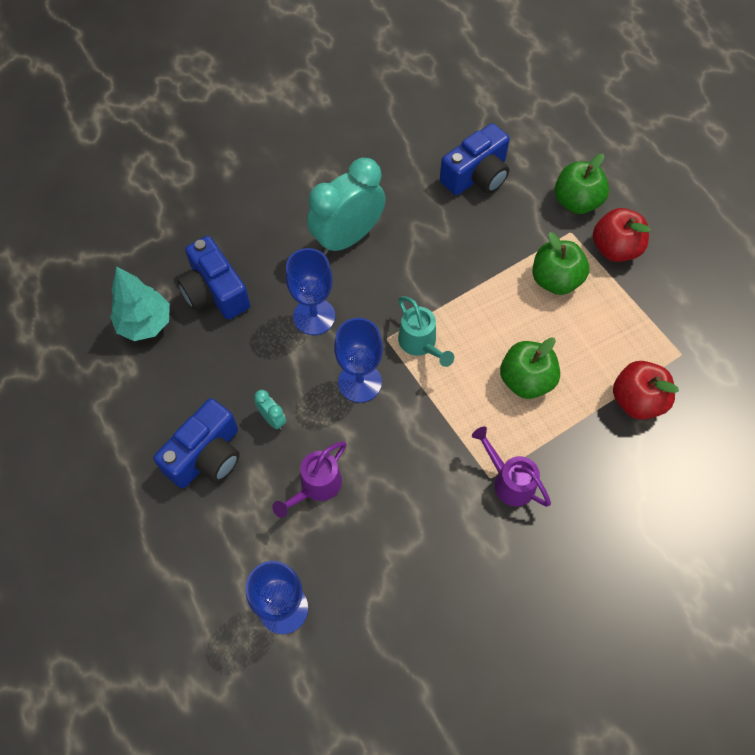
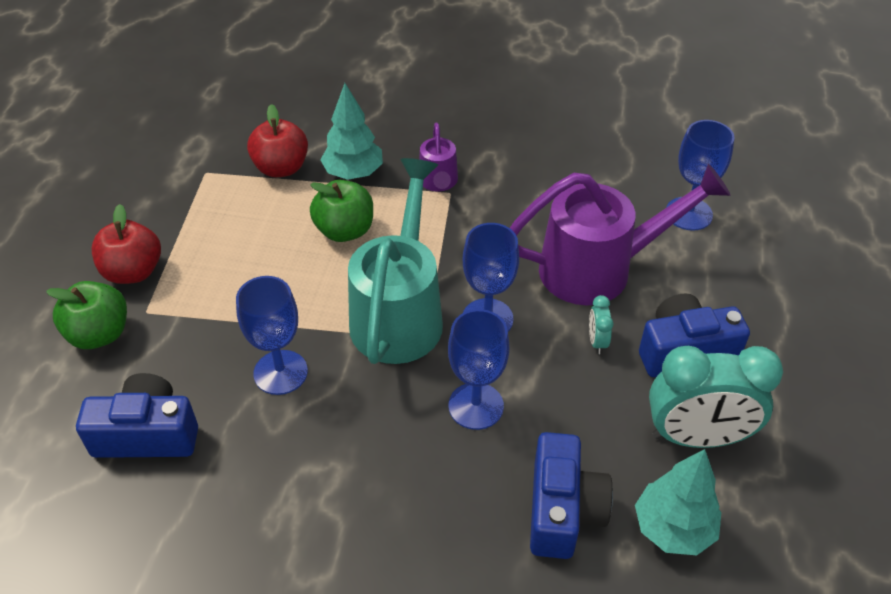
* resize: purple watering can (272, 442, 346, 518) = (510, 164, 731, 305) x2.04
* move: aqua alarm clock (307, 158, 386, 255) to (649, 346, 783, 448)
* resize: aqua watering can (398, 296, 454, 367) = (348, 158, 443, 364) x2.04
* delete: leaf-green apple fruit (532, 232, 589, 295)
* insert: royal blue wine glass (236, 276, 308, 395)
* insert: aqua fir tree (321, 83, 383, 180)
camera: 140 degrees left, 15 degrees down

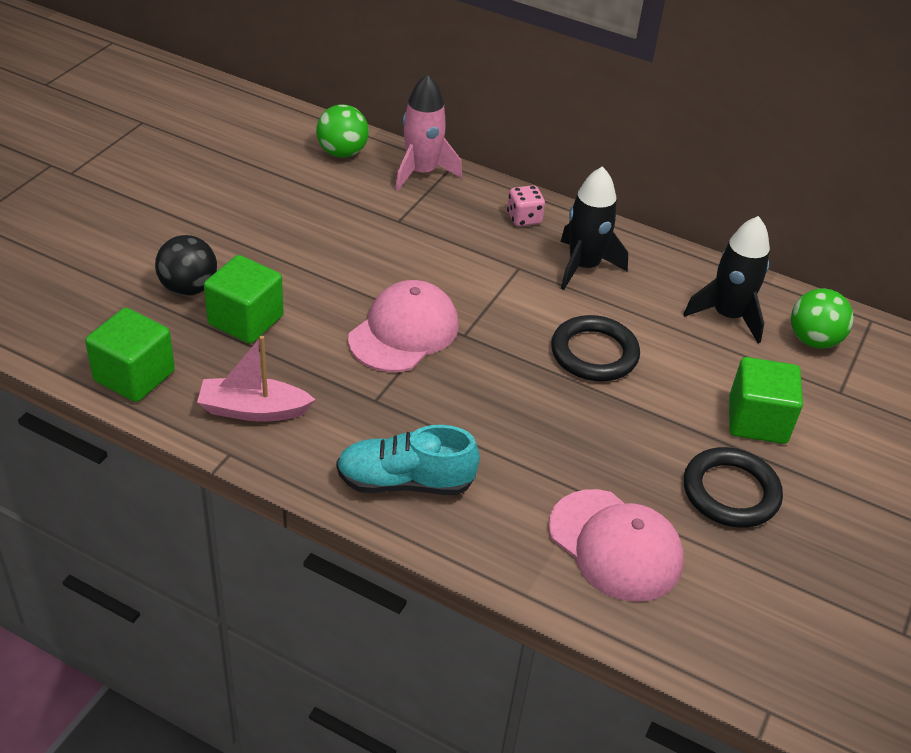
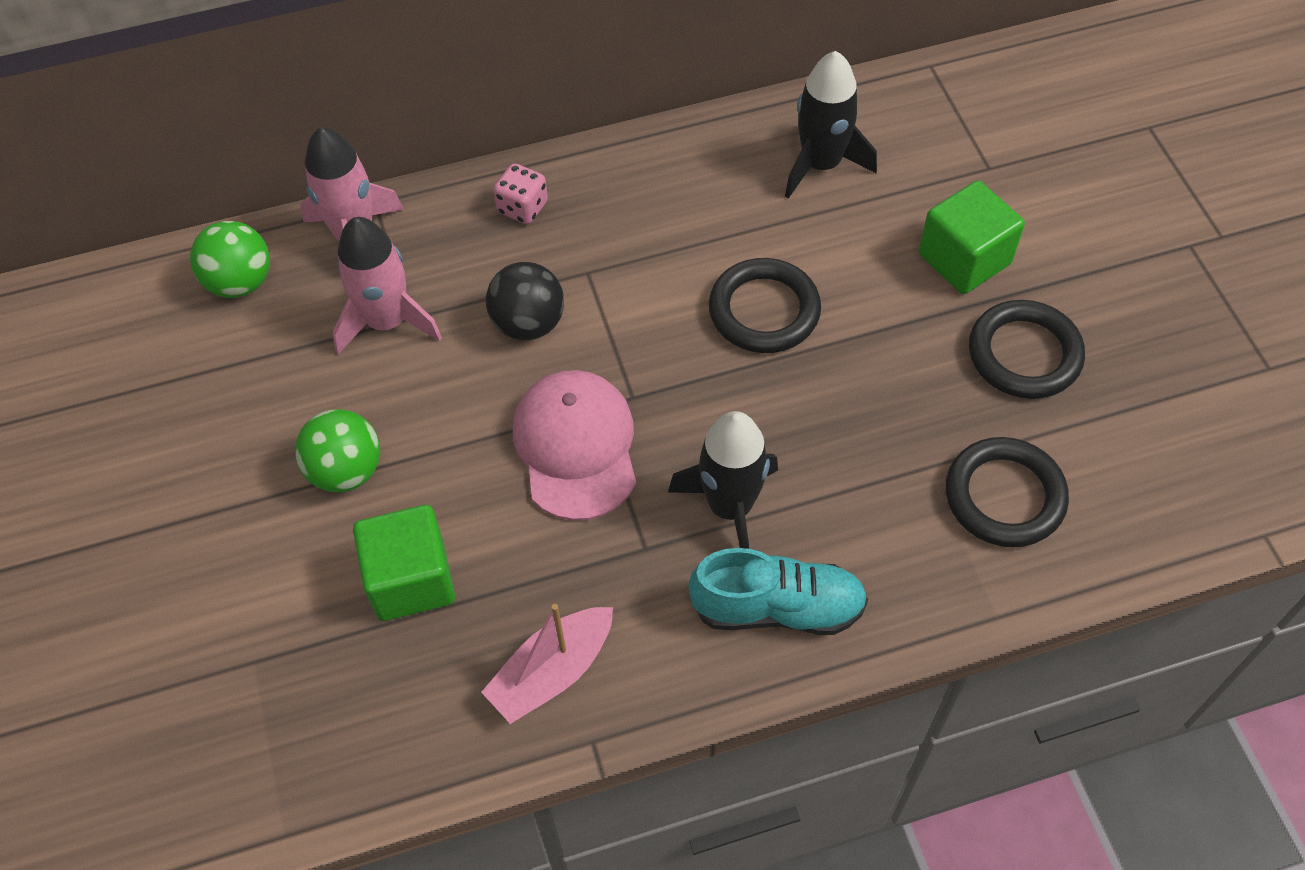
* delete: leaf-green block (85, 308, 175, 402)
* move: black sphere (155, 235, 217, 296) to (486, 262, 564, 340)
* rotate: aqua lace-up shoe (336, 425, 480, 495) = (688, 548, 868, 635) 135 degrees counterclockwise
* replace: rose-pink cap (548, 489, 684, 602) to black hoop (945, 437, 1069, 547)
* move: black toy rocket (560, 166, 628, 290) to (668, 411, 778, 549)
* move: leaf-green sphere (791, 289, 854, 348) to (295, 409, 380, 492)
* insert: rose-pink toy rocket (333, 217, 442, 354)
camera: 40 degrees left, 15 degrees up

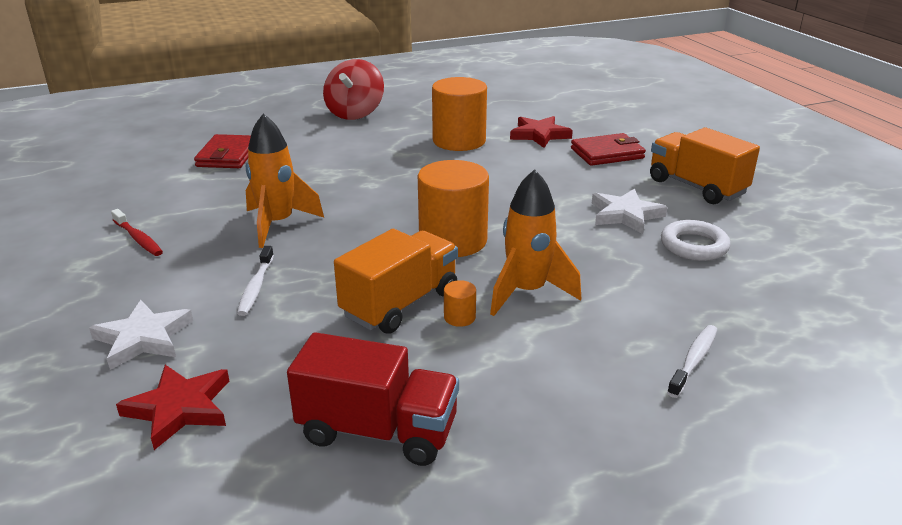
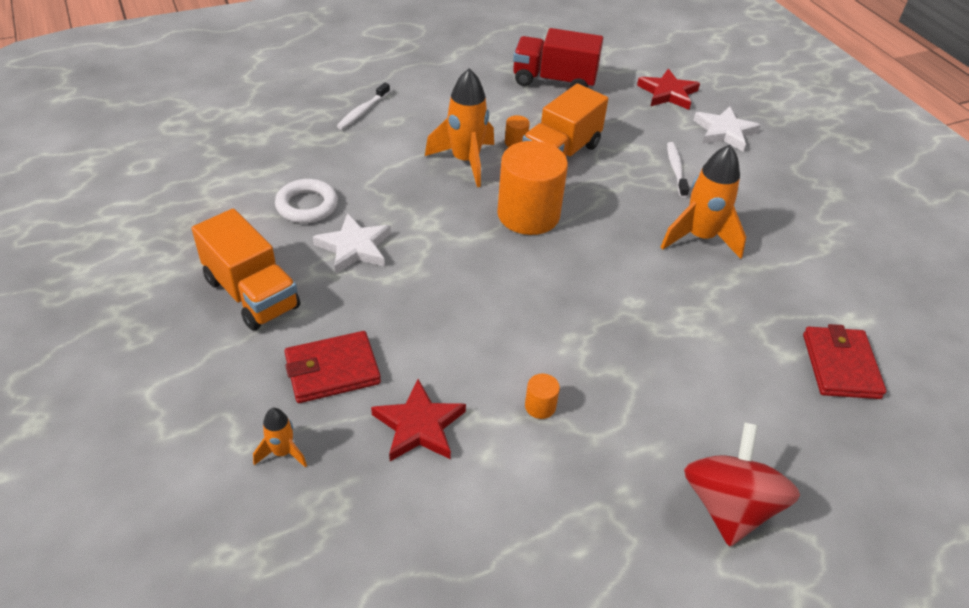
* delete: crimson tooth brush (111, 209, 163, 256)
* resize: bright orange cylinder (432, 77, 487, 151) = (525, 374, 560, 419) x0.40
* insert: bright orange toy rocket (253, 408, 307, 468)
camera: 175 degrees right, 15 degrees up

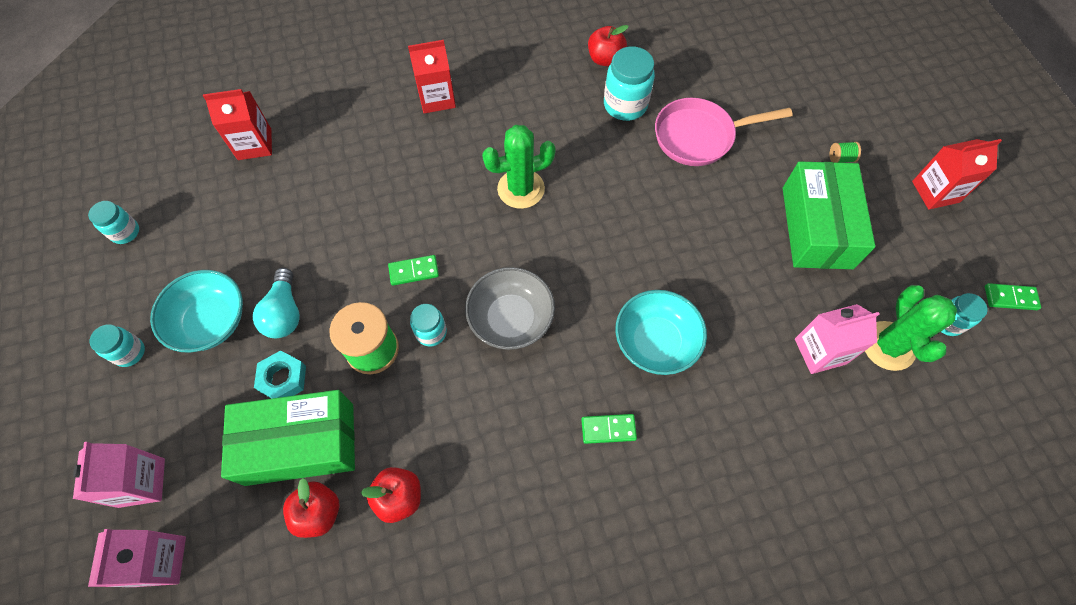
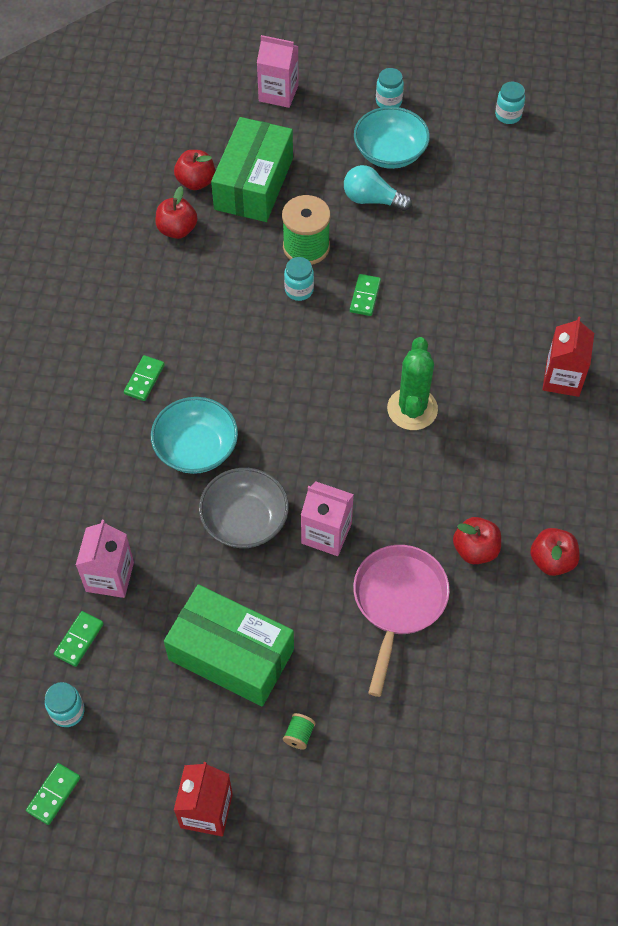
* move: rose-pink carton (88, 529, 186, 587) to (301, 481, 354, 556)
* delete: crimson carton (203, 89, 272, 160)
* delete: aqua hex nut (254, 350, 306, 398)
* move: gray bowl (465, 267, 555, 350) to (199, 468, 289, 548)
* replace: aqua preserve jar (604, 46, 655, 121) to crimson apple fruit (453, 517, 501, 564)
* replace: leaf-green cactus (865, 285, 957, 371) to leaf-green domino piece (54, 611, 104, 667)
camera: 115 degrees right, 5 degrees down

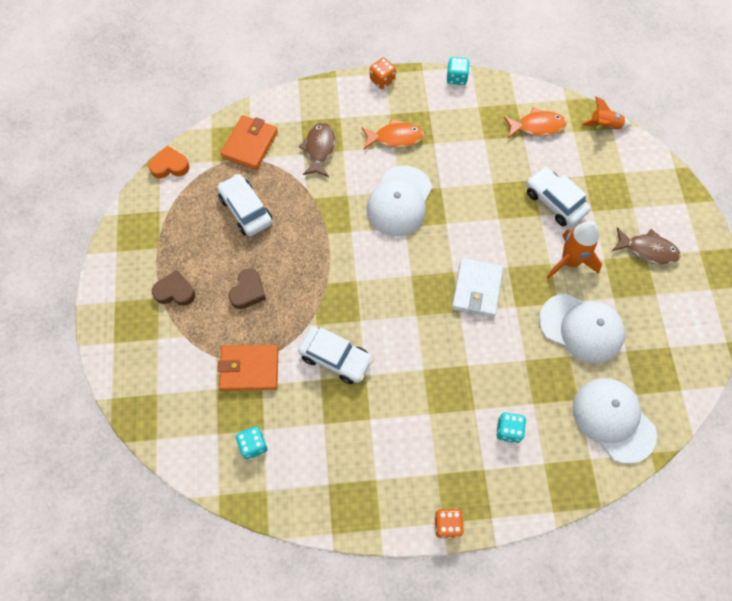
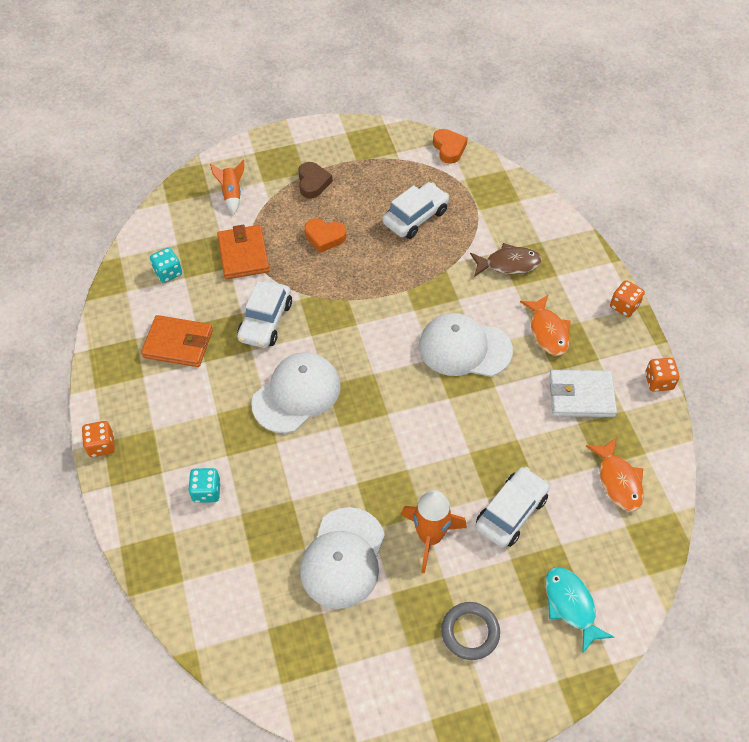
* move: bright orange billfold (221, 115, 278, 170) to (141, 315, 213, 367)
* recolor: brown heart shape (229, 269, 266, 309) to bright orange heart shape (304, 219, 346, 253)
* recolor: aqua dice (447, 57, 470, 85) to bright orange dice (645, 358, 679, 392)
* move: snow-white billfold (452, 258, 503, 317) to (549, 370, 617, 417)
* move: snow-white cap (573, 378, 657, 464) to (251, 352, 341, 433)
* move: bright orange toy rocket (581, 97, 632, 129) to (210, 160, 244, 214)
* replace: brown toy fish (612, 227, 681, 265) to gray hoop (441, 602, 500, 660)
* insert: aqua toy fish (545, 567, 614, 654)
camera: 80 degrees right, 10 degrees down

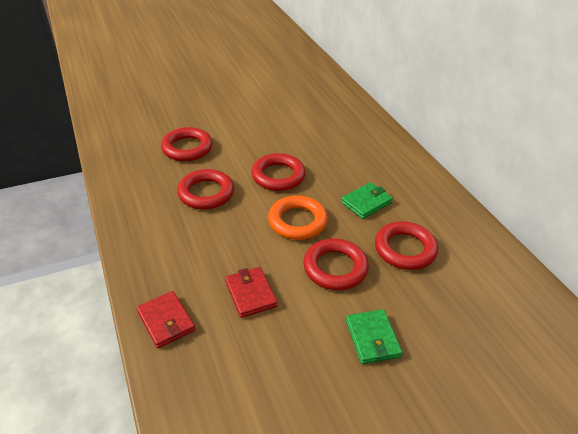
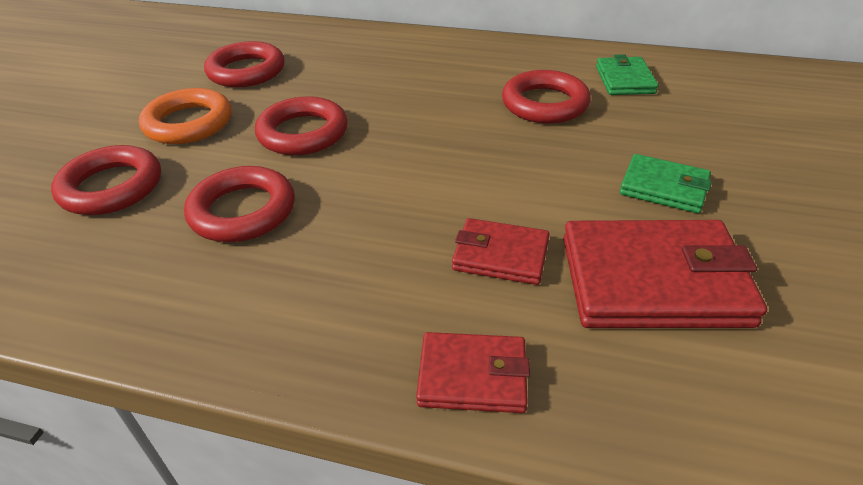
* move: bright orange hoop (268, 195, 328, 240) to (139, 88, 232, 144)
* move: crimson hoop (303, 238, 369, 290) to (204, 41, 285, 87)
* move: leaf-green billfold (341, 182, 393, 219) to (596, 54, 658, 95)
* insert: crimson billfold (563, 220, 767, 328)
camera: 50 degrees left, 0 degrees up

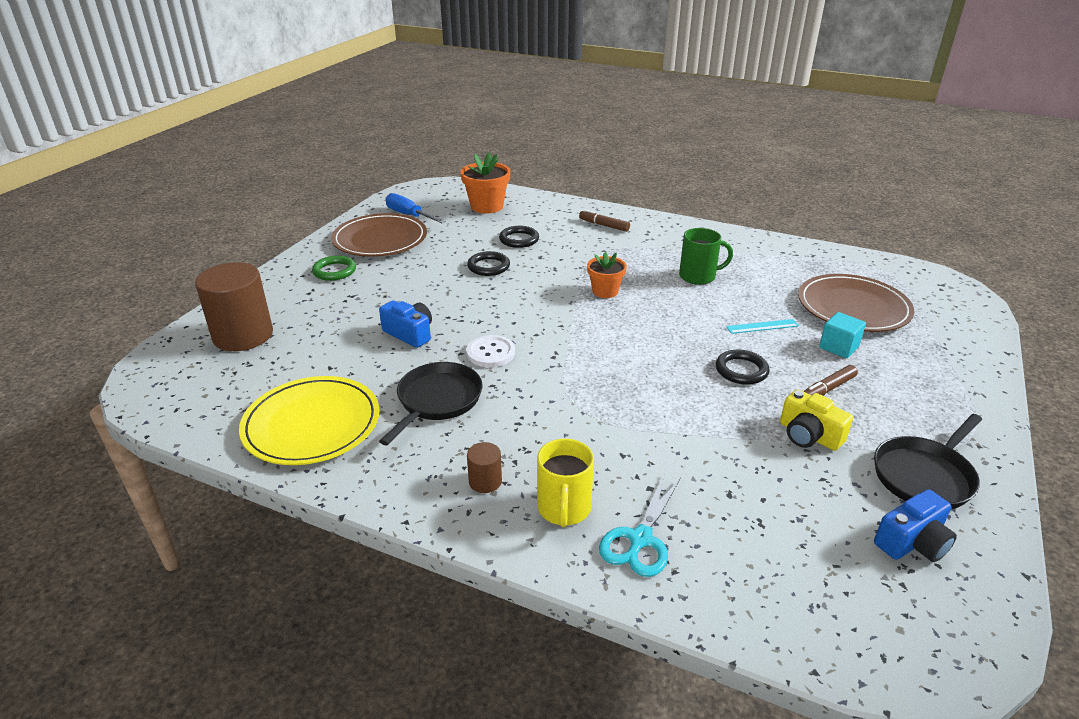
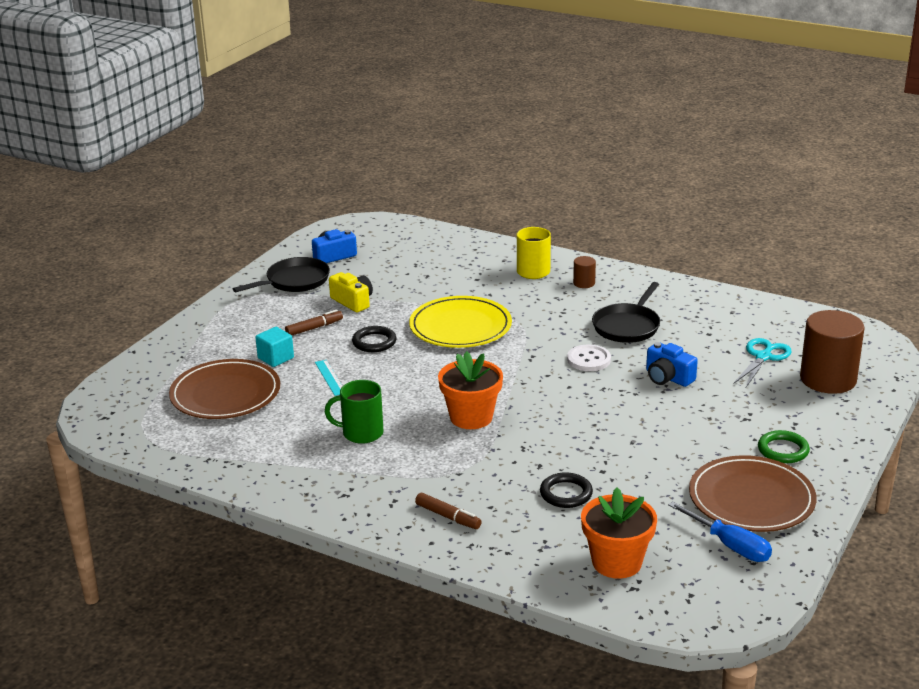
* move: golden dinner plate (239, 376, 380, 465) to (409, 296, 512, 348)
* delete: black hoop (467, 251, 510, 276)
* resize: bright orange flower pot (587, 252, 627, 298) = (438, 351, 503, 429) x1.53
* move: aqua pair of scissors (599, 475, 681, 577) to (734, 338, 792, 387)
* rotate: aqua measuring stick (726, 319, 799, 334) = (315, 360, 342, 396) 75 degrees clockwise
camera: 175 degrees left, 5 degrees down

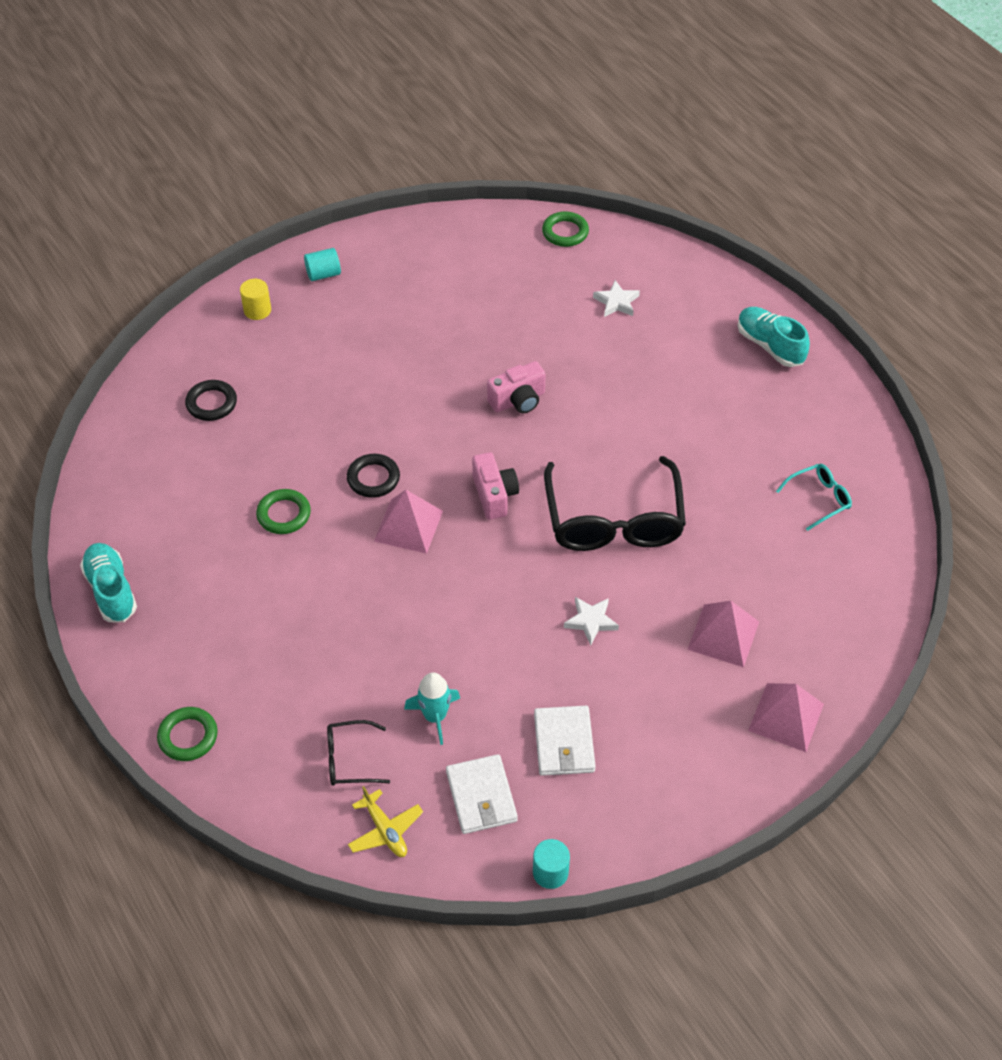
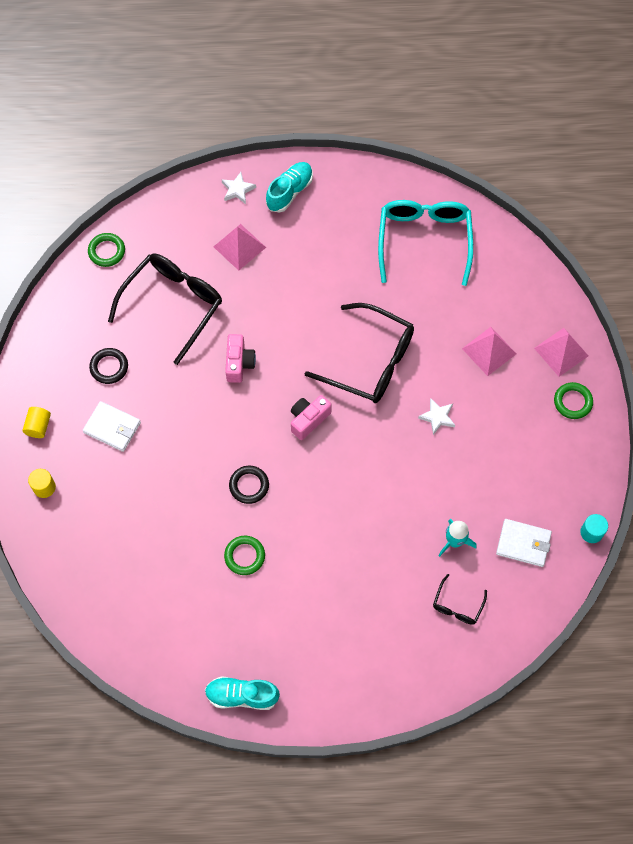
* move: leaf-green hoop (157, 707, 218, 761) to (554, 382, 593, 419)
* move: black hoop (185, 380, 237, 421) to (89, 348, 128, 384)
* recolor: aqua cylinder (304, 248, 341, 281) to golden cylinder (22, 407, 51, 438)
* delete: golden plane (348, 786, 423, 857)
* move: rose-pink solid pyramid (374, 490, 443, 554) to (214, 224, 266, 271)
* rotate: rose-pink photo camera (472, 452, 519, 520) = (291, 395, 332, 440) 60 degrees counterclockwise
* move: snow-white billfold (534, 706, 596, 776) to (83, 401, 141, 452)
* move: snow-white star shape (593, 280, 640, 317) to (221, 172, 256, 204)
* rotate: aqua lace-up shoe (737, 307, 810, 367) = (266, 162, 313, 212) 135 degrees clockwise
* resize: aqua glasses (776, 464, 852, 531) = (378, 200, 473, 286) x2.16
* insert: black glasses (108, 254, 222, 365)
camera: 60 degrees left, 15 degrees up

